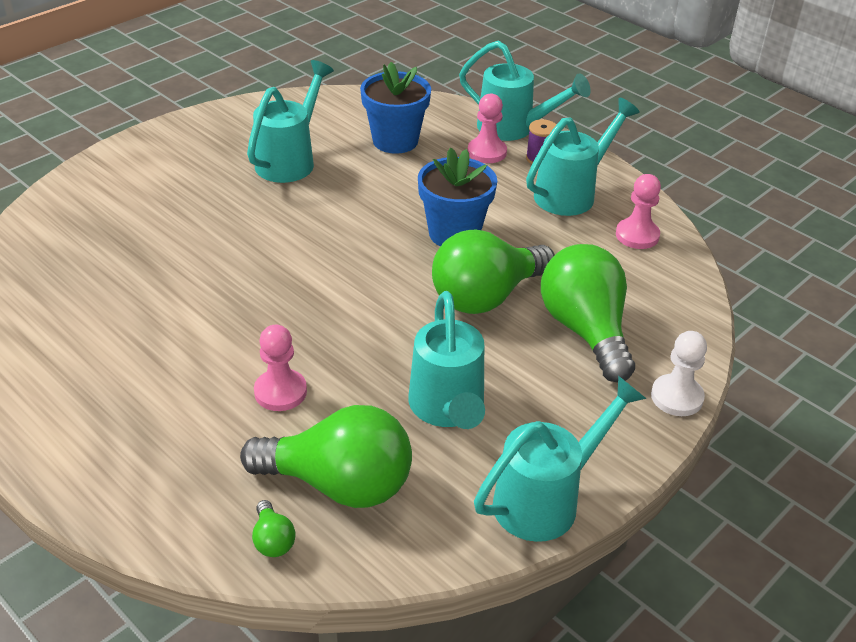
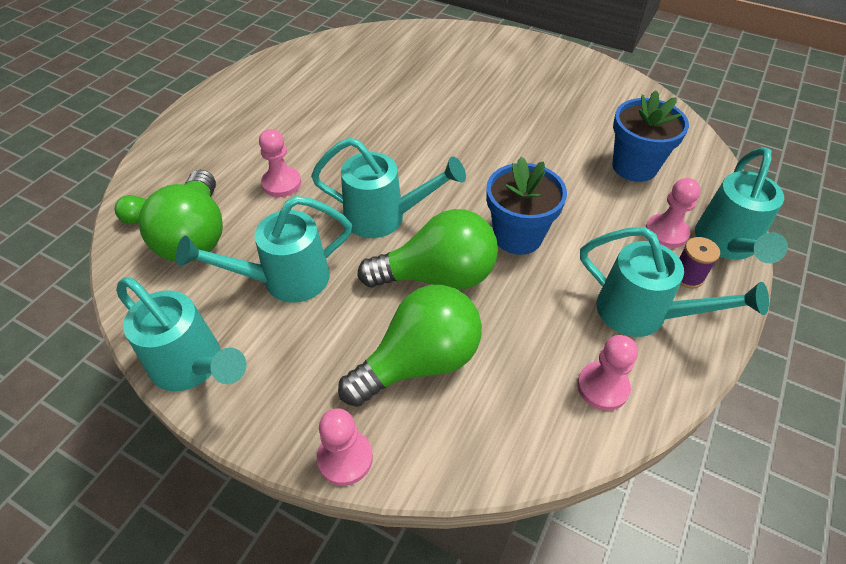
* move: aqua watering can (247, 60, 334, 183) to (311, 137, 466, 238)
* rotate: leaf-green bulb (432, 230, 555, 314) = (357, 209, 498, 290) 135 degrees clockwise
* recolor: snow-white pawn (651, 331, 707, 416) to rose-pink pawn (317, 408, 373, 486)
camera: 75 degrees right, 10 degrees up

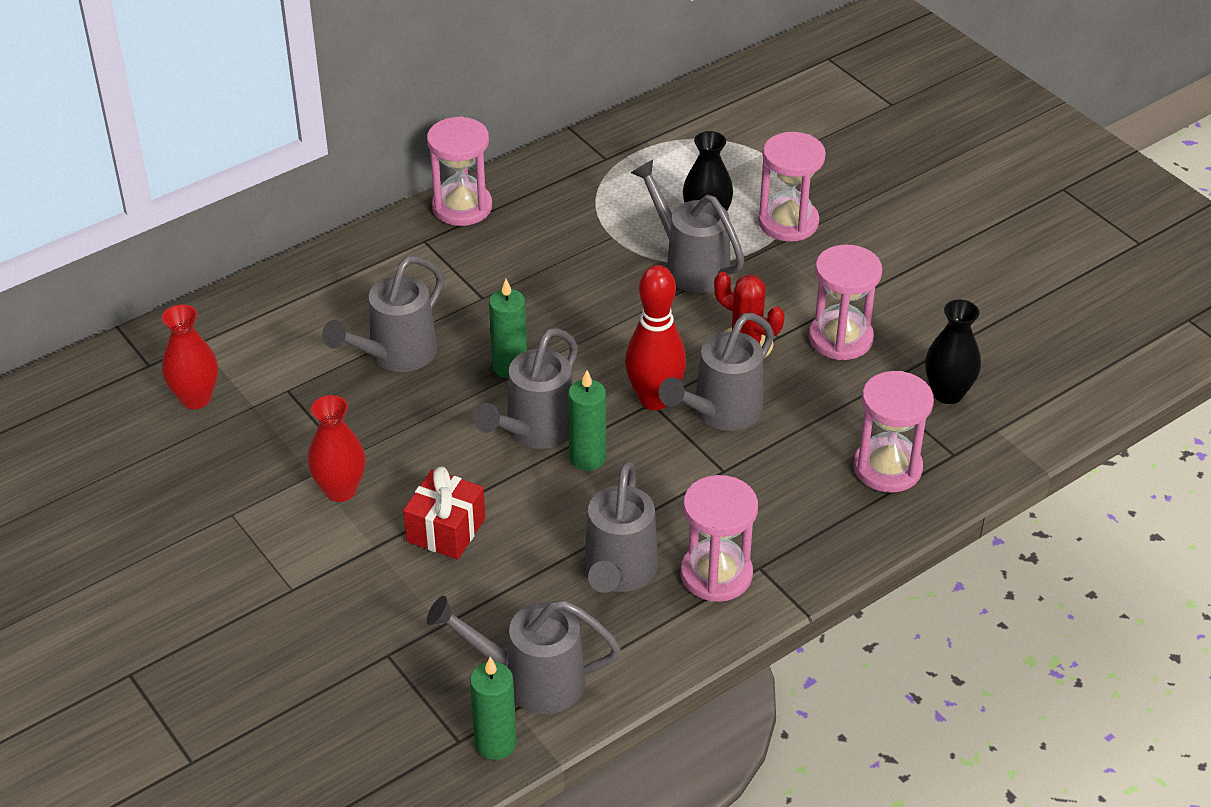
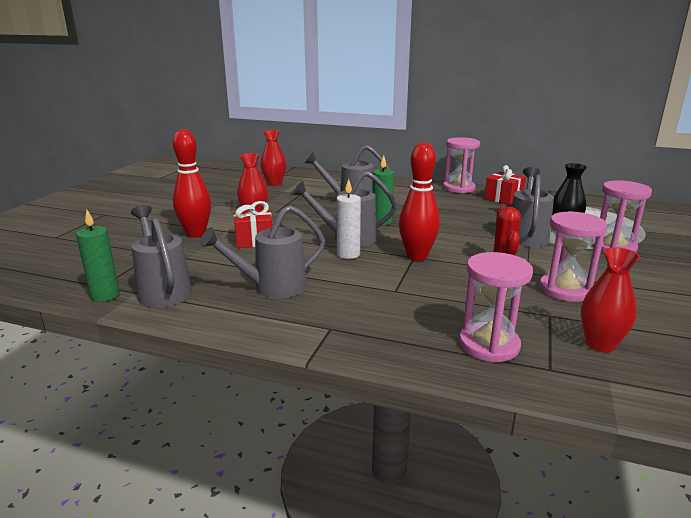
* recolor: leaf-green wax candle (568, 370, 606, 471) to snow-white wax candle (336, 179, 361, 259)
* delete: gray watering can (659, 313, 774, 431)
* delete: rose-pink sand timer (681, 475, 758, 602)
* recolor: black flower vase (925, 300, 981, 404) to crimson flower vase (581, 247, 640, 352)
* insert: crimson skittle (173, 129, 211, 238)
* insert: crimson gift (484, 165, 526, 205)
camera: 55 degrees right, 20 degrees down

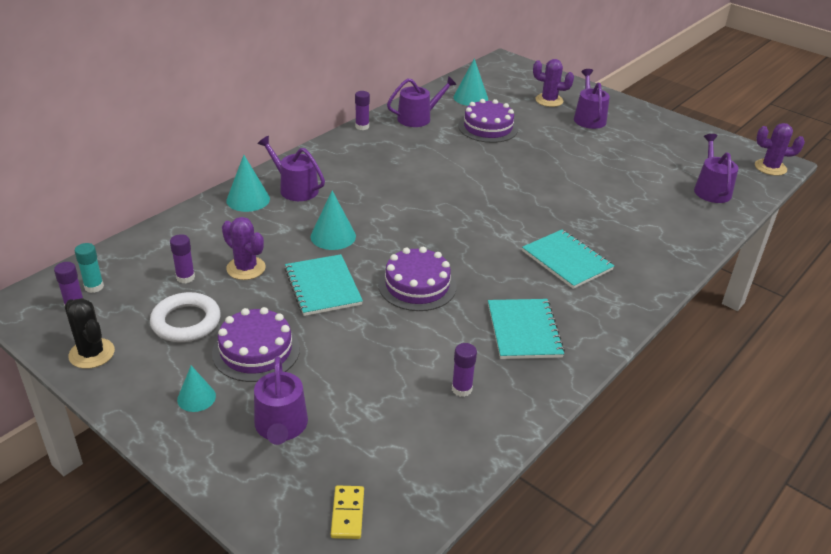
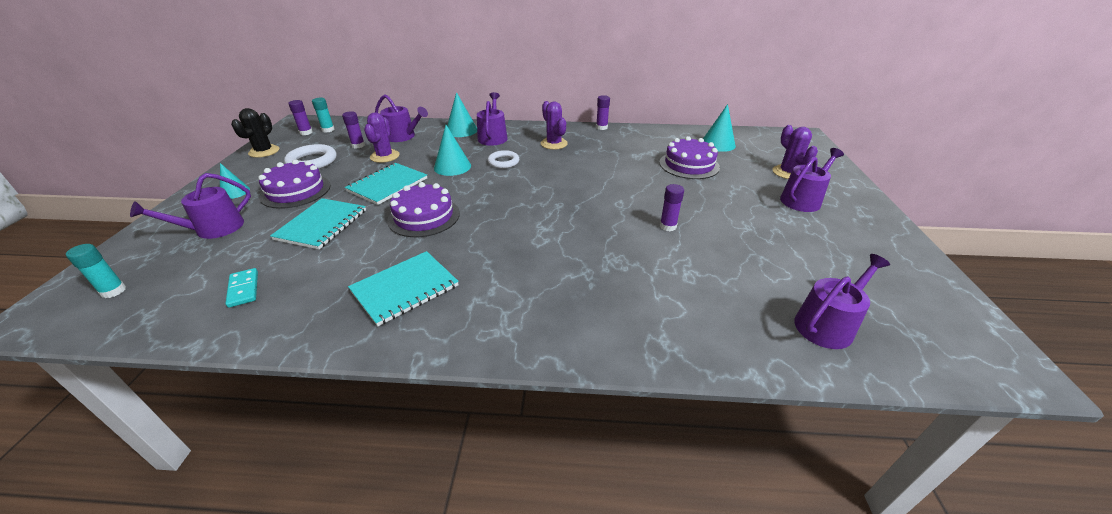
* replace: golden domino piece (331, 485, 364, 539) to aqua glue stick (66, 244, 126, 298)
* move: purple watering can (387, 76, 457, 127) to (375, 95, 428, 142)
* move: purple glue stick (452, 343, 477, 397) to (660, 184, 684, 231)
* move: aqua notebook (522, 230, 614, 289) to (270, 198, 366, 250)
* move: purple cactus (755, 123, 805, 176) to (541, 101, 568, 150)
* insert: aqua domino piece (225, 268, 258, 308)
* insert: snow-white hoop (488, 150, 519, 168)
camera: 55 degrees right, 0 degrees up

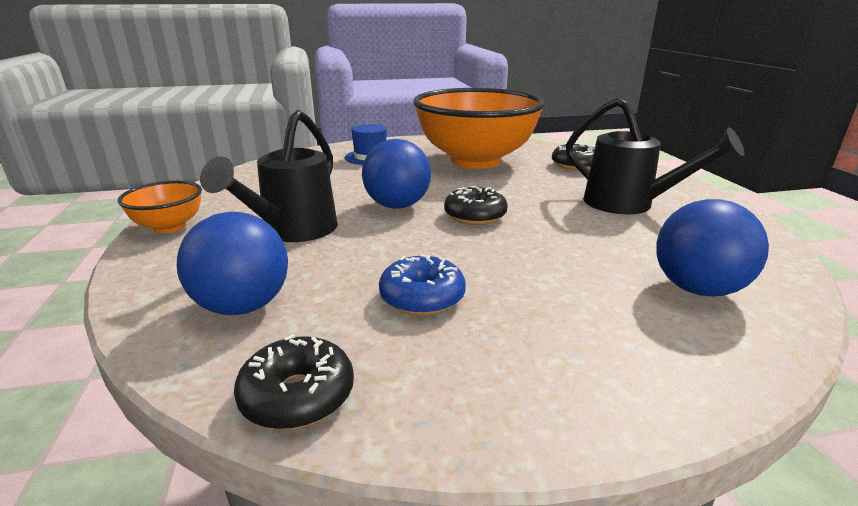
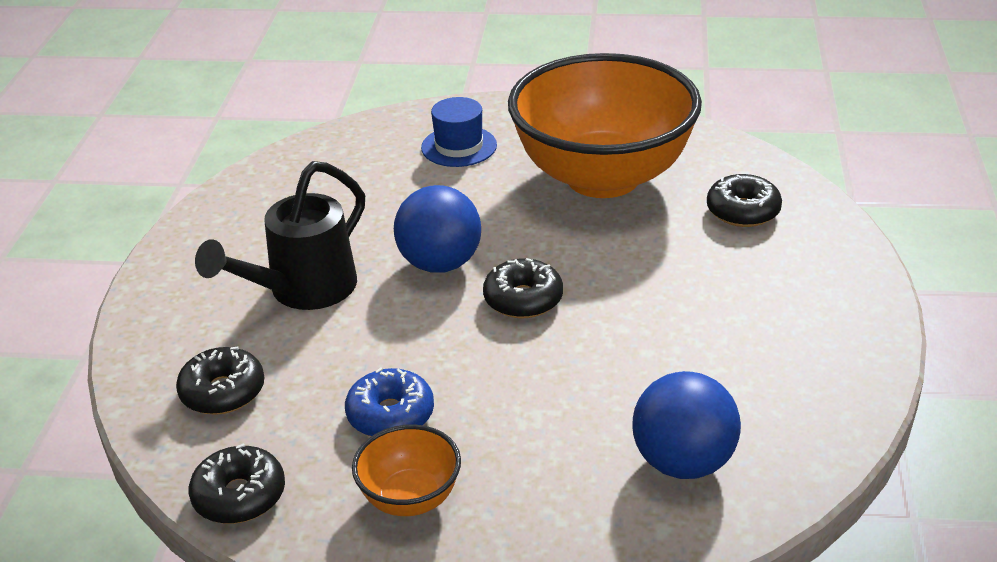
* move: bright orange bowl (118, 181, 202, 233) to (352, 424, 461, 516)
* replace: royal blue sphere (177, 211, 288, 315) to black donut (176, 347, 264, 415)
* delete: black watering can (566, 98, 744, 214)
camera: 20 degrees right, 10 degrees up

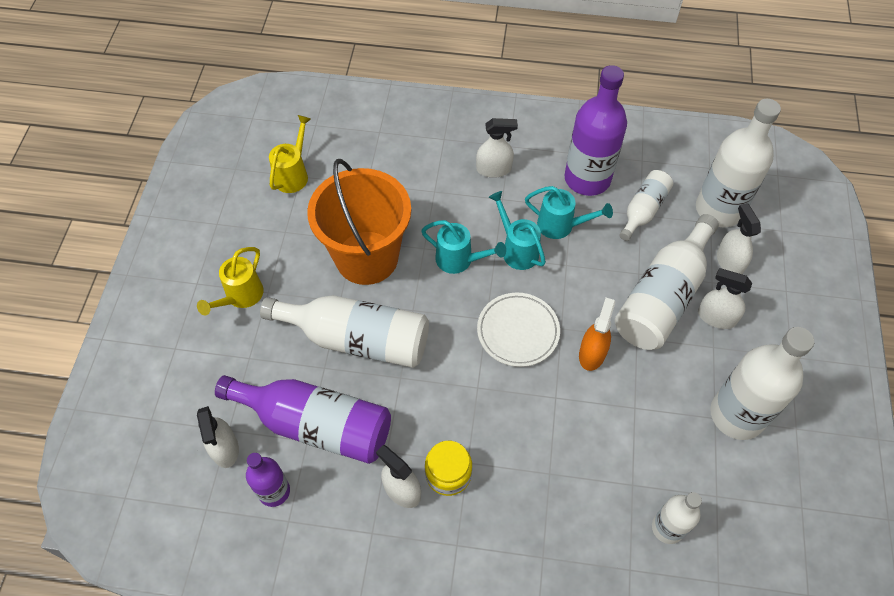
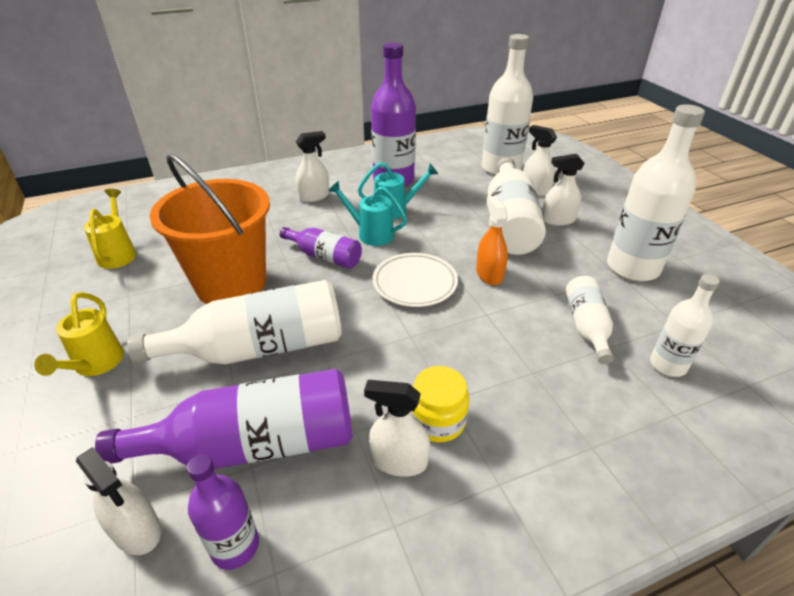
* replace: aqua watering can (421, 220, 506, 274) to purple flask (280, 227, 362, 269)
* move: snow-white flask (619, 170, 673, 241) to (566, 276, 614, 364)
camera: 30 degrees left, 20 degrees down

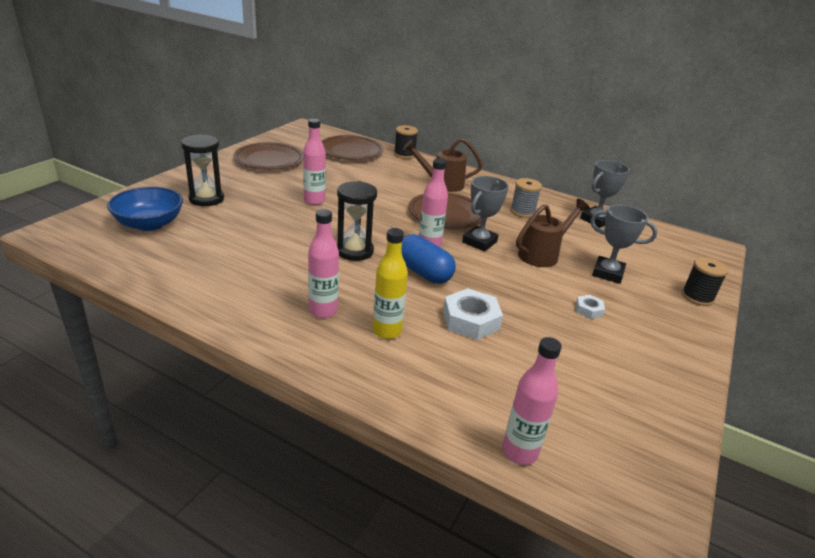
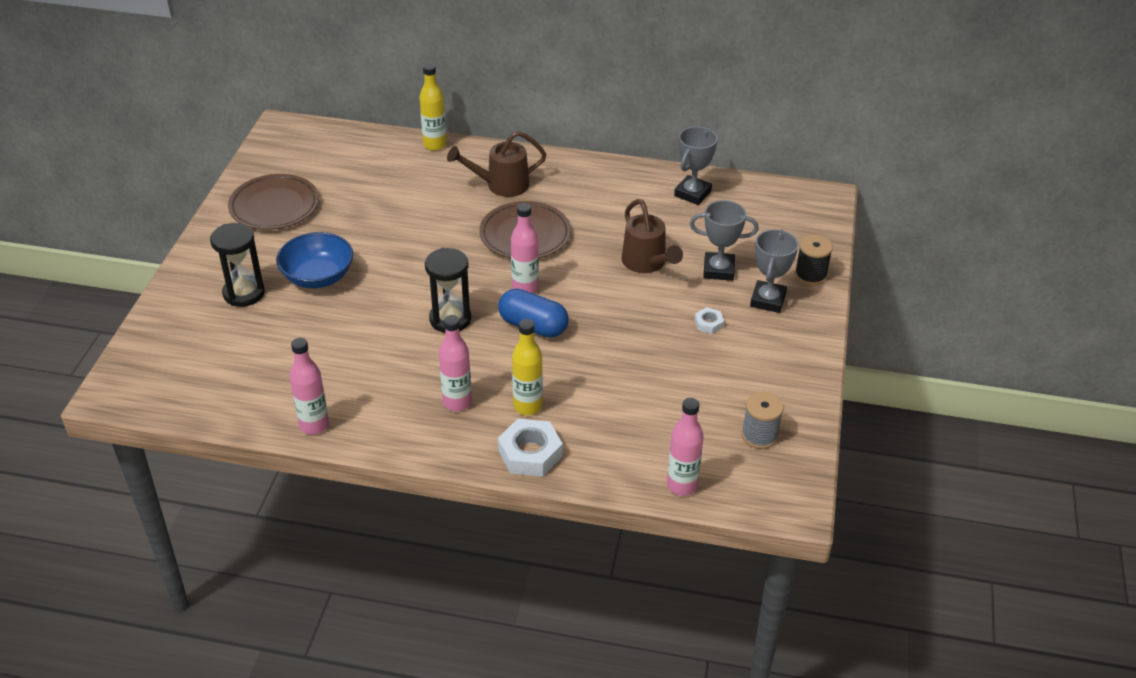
* move: royal blue bowl (107, 187, 183, 231) to (276, 232, 353, 288)
* move: rose-pink flask (303, 119, 326, 205) to (290, 338, 329, 435)
* delete: brown dinner plate (322, 135, 383, 160)
* replace: black spool (394, 125, 418, 159) to golden flask (419, 64, 446, 151)
* move: snow-white hex nut (443, 288, 503, 340) to (498, 419, 563, 477)
* move: gray prize cup (462, 176, 509, 251) to (750, 229, 798, 313)
* move: gray spool (510, 178, 542, 218) to (741, 392, 784, 449)
* rotate: brown watering can (516, 199, 590, 267) = (621, 199, 683, 273) 120 degrees clockwise
camera: 15 degrees left, 10 degrees up

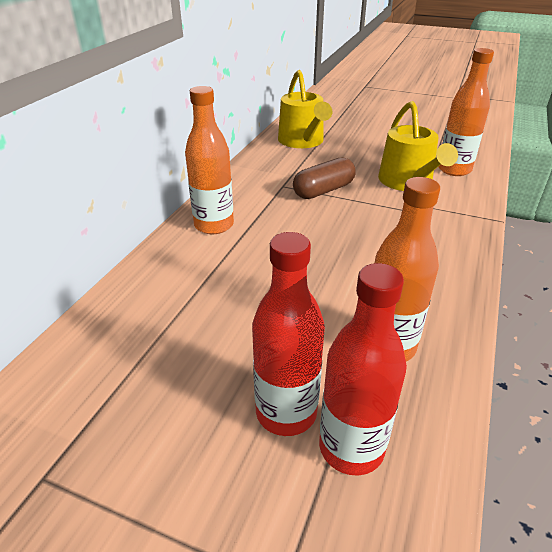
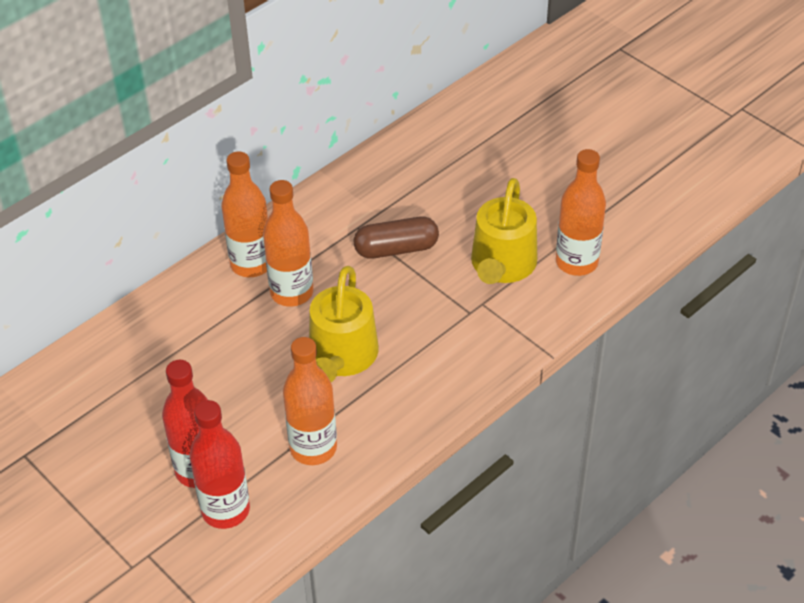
* move: golden watering can (278, 70, 332, 148) to (309, 266, 379, 382)
* insert: bright orange flask (263, 180, 313, 307)
camera: 25 degrees right, 10 degrees up

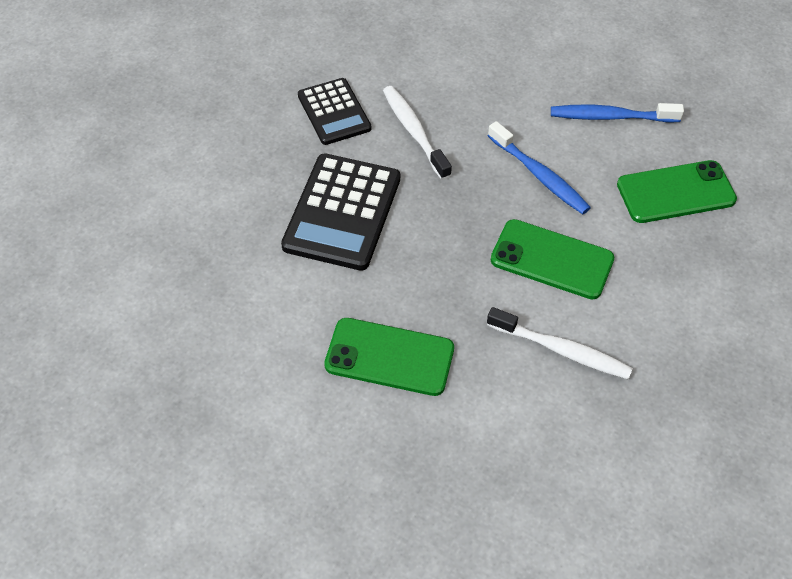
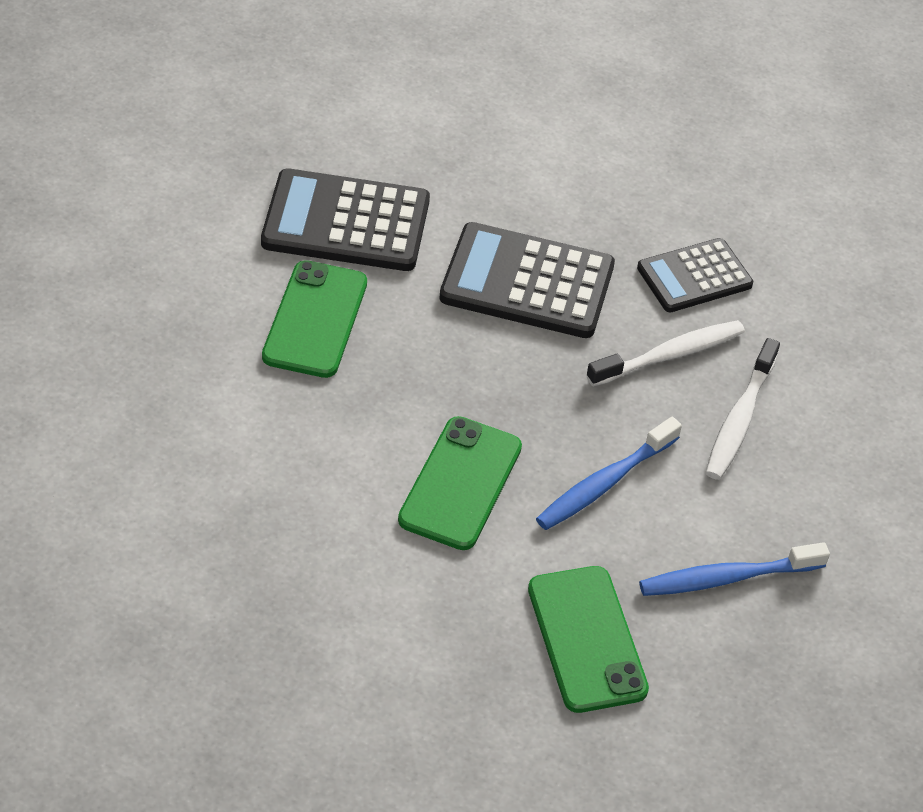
* move: snow-white tooth brush (487, 307, 633, 379) to (705, 338, 780, 480)
* rotate: royal blue tooth brush (551, 103, 684, 123) = (639, 542, 830, 596) 105 degrees counterclockwise
* insert: black pocket calculator (261, 168, 430, 271)
camera: 85 degrees right, 5 degrees down

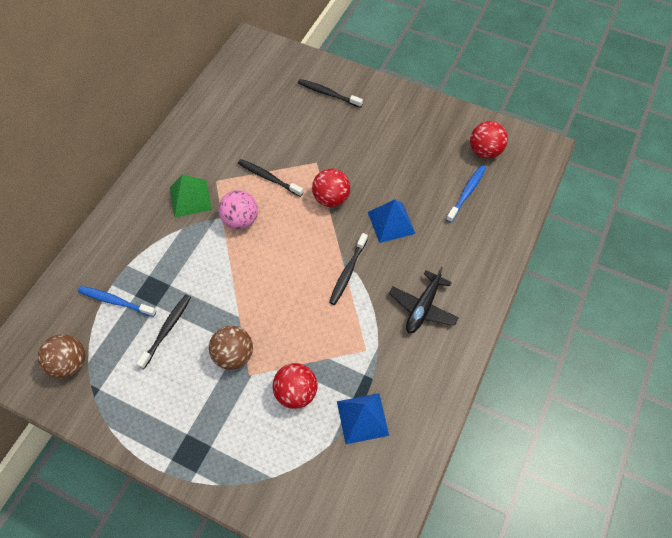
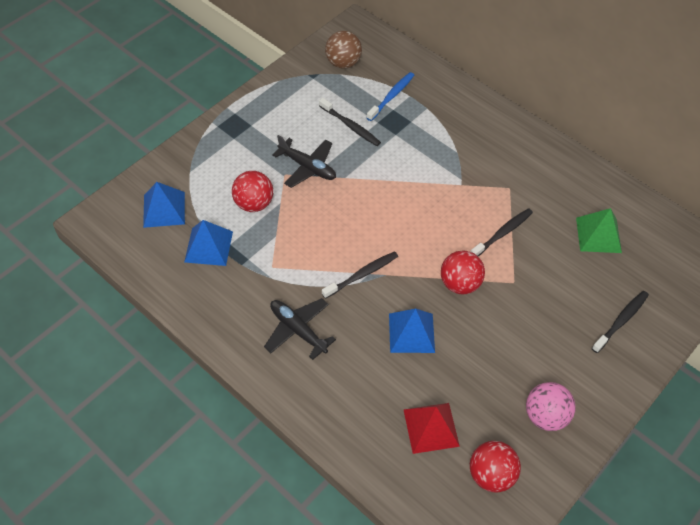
* move: leaf-green solid pyramid (170, 174, 212, 217) to (576, 208, 622, 253)
* replace: brown sphere (209, 326, 253, 370) to black plane (272, 135, 336, 188)
* move: rose-pink sphere (218, 190, 258, 229) to (526, 382, 576, 431)
* rotate: black tooth brush (329, 233, 368, 305) = (322, 251, 398, 299) 105 degrees clockwise
* replace: royal blue tooth brush (446, 165, 486, 223) to crimson solid pyramid (404, 403, 460, 454)
* insert: royal blue solid pyramid (143, 182, 185, 228)
camera: 105 degrees right, 5 degrees down

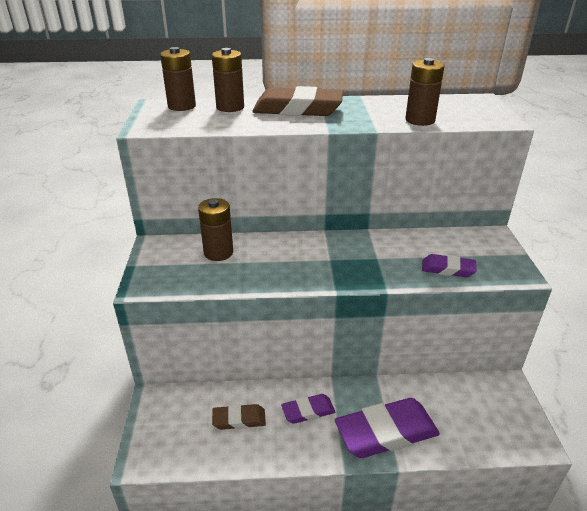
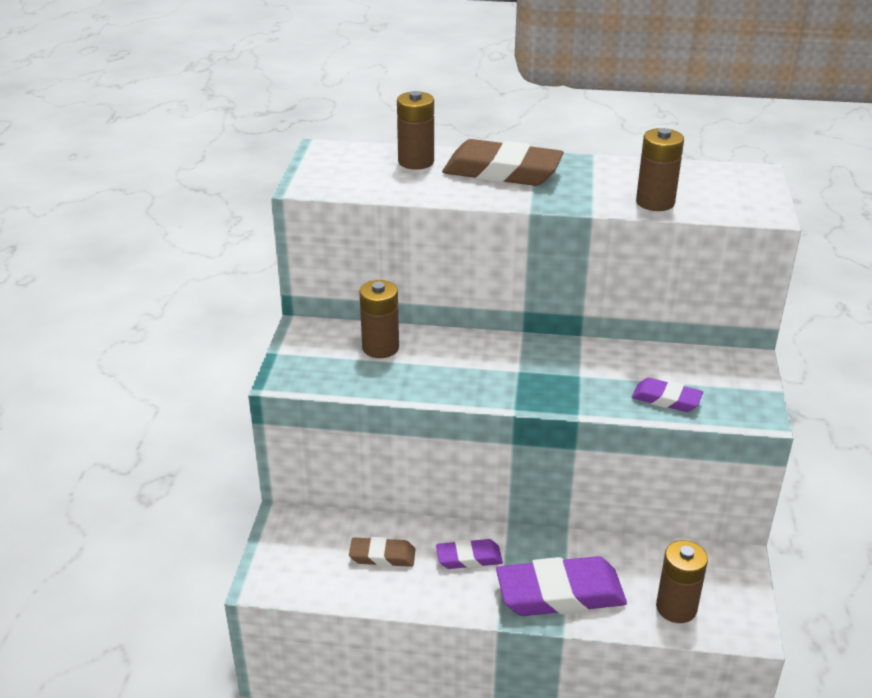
* move: brown AA battery (160, 47, 196, 111) to (656, 540, 708, 623)
camera: 10 degrees right, 0 degrees up

